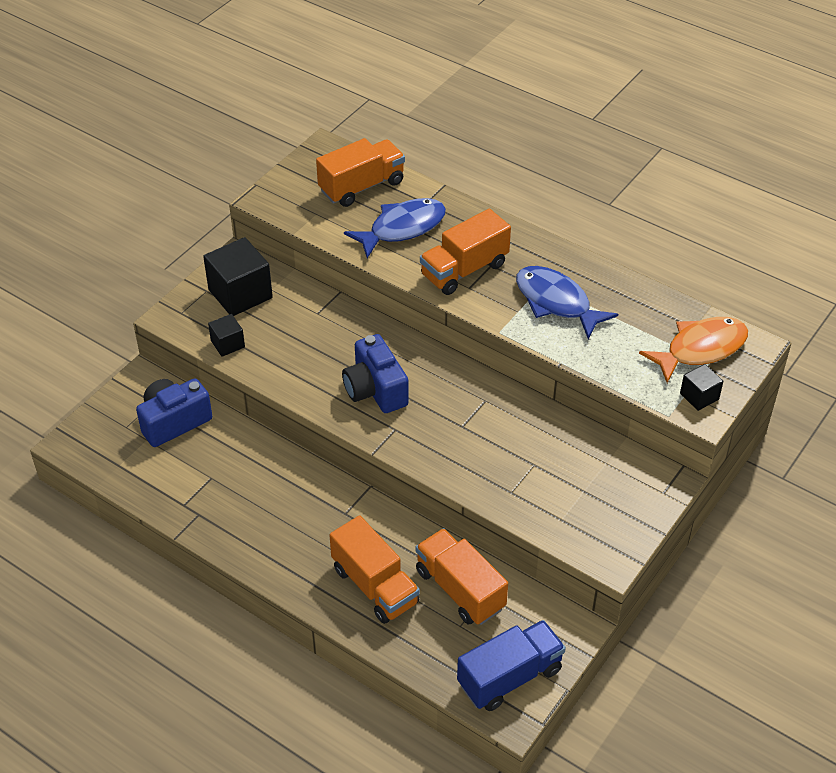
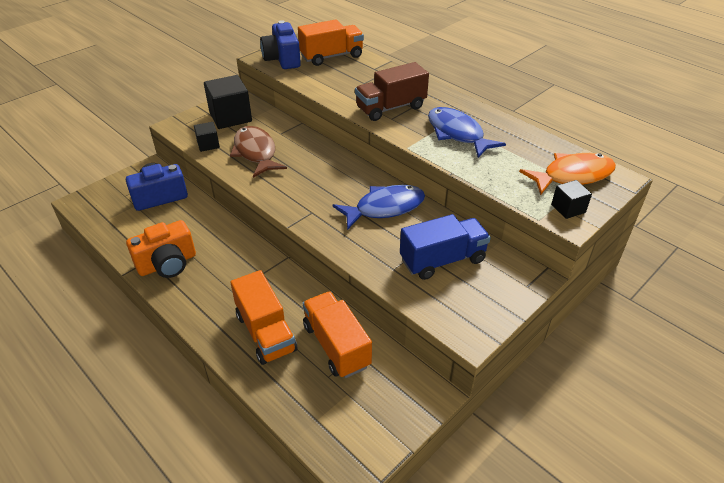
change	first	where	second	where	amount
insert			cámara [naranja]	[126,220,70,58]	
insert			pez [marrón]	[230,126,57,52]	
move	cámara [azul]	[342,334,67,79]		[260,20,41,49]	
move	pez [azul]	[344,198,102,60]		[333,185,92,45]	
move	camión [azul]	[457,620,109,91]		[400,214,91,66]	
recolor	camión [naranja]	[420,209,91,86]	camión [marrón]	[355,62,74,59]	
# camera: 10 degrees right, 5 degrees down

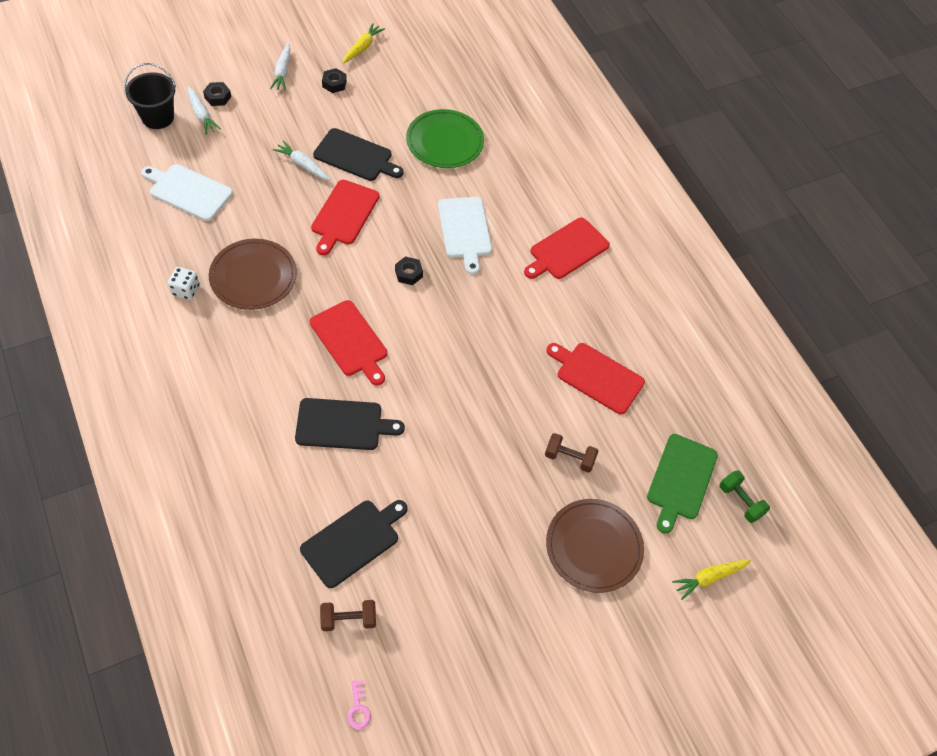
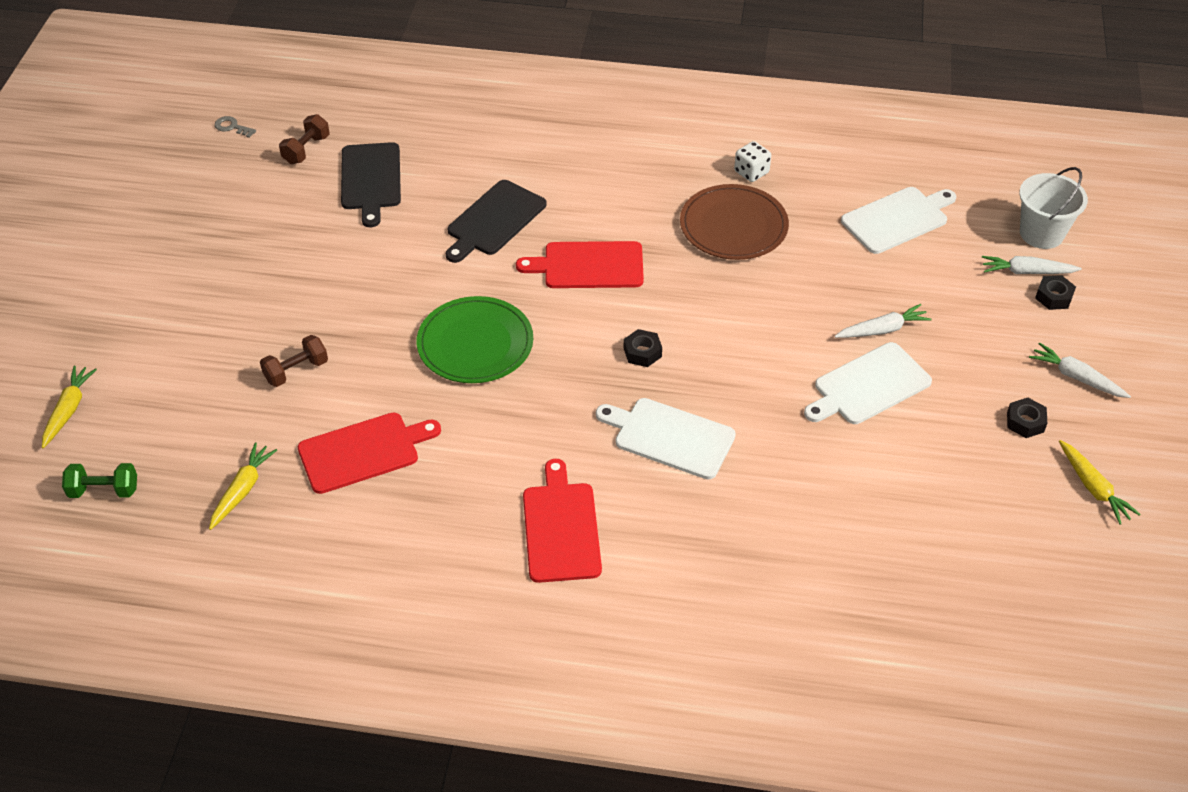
change	first	where	second	where	amount
delete	tabla de cortar [rojo]	[311,180,69,75]			
delete	plato [marrón]	[546,499,98,94]			
delete	tabla de cortar [verde]	[647,434,71,100]			
insert			zanahoria [amarillo]	[209,442,68,88]	
move	plato [verde]	[406,109,78,59]		[417,296,116,87]	
recolor	balde [negro]	[124,63,52,66]	balde [blanco]	[1019,167,69,82]	
recolor	tabla de cortar [negro]	[313,128,91,53]	tabla de cortar [blanco]	[804,342,128,82]	
recolor	llave [rosa]	[347,680,24,49]	llave [gris]	[215,116,41,22]	
# camera: 130 degrees right, 10 degrees down

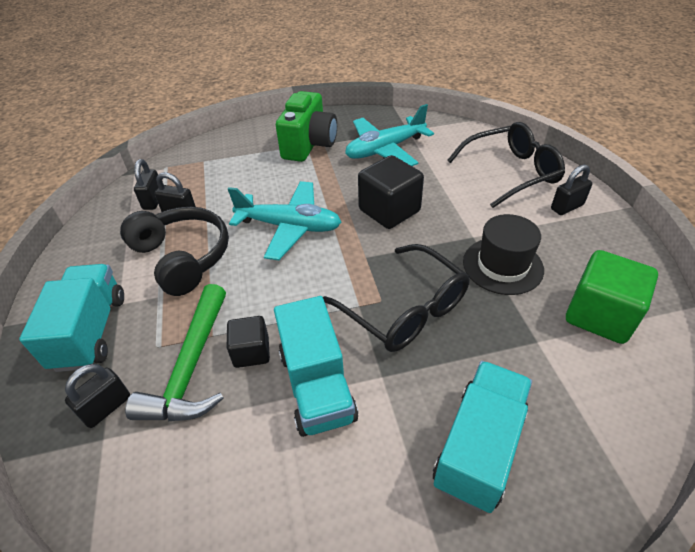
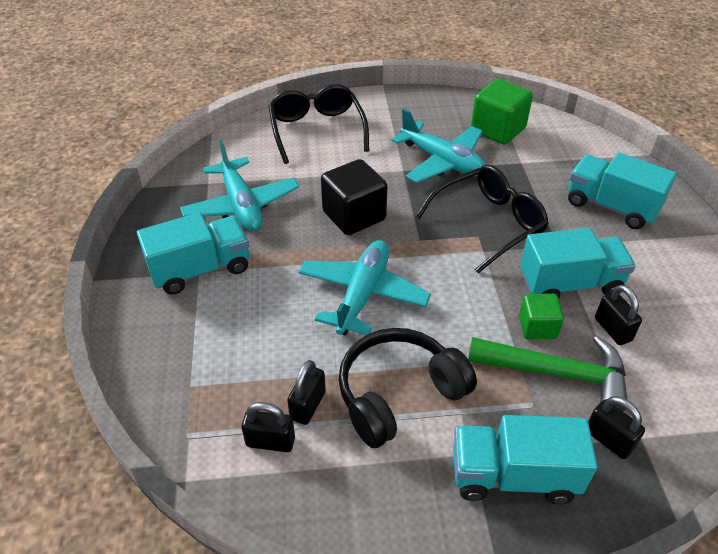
change	first	where	second	where	amount
move	candado [negro]	[551,164,41,51]		[595,285,47,60]	
replace	cámara [verde]	[276,91,61,71]	camión [turquesa]	[137,213,112,82]	
replace	sombrero [negro]	[463,214,81,81]	avión [turquesa]	[391,109,95,74]	
recolor	cubo [negro]	[227,316,43,52]	cubo [verde]	[519,293,45,47]	
# camera: 85 degrees left, 0 degrees up

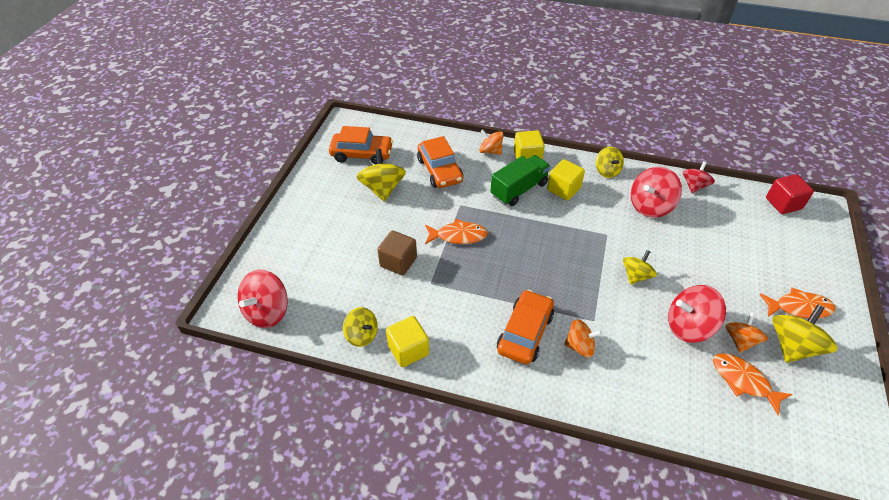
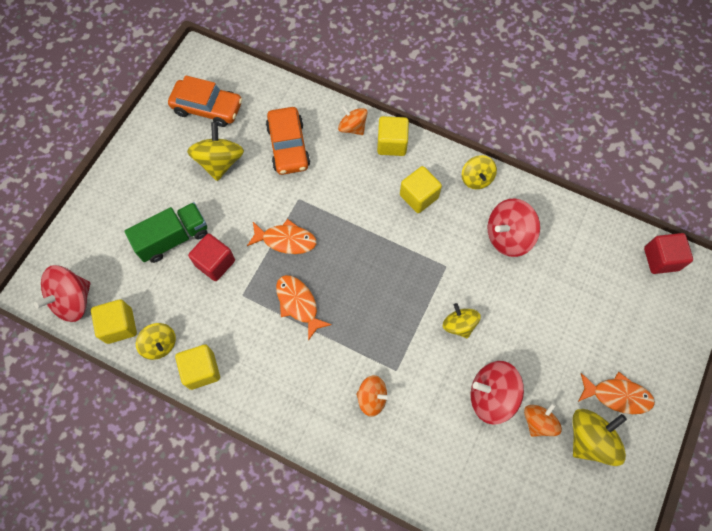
change	first	where	second	where	amount
delete	coche [naranja]	[497,290,57,75]			
delete	peonza [rojo]	[683,161,32,32]			
insert			cubo [amarillo]	[91,299,46,45]	
move	camión [verde]	[490,155,60,51]		[124,202,84,61]	
move	pez [naranja]	[713,353,80,63]		[276,275,56,66]	
recolor	cubo [marrón]	[377,230,40,45]	cubo [rojo]	[188,234,47,47]	
rotate	peonza [amarillo]	[623,250,34,35]		[443,303,38,35]	75 degrees counterclockwise
# camera: 10 degrees right, 20 degrees up

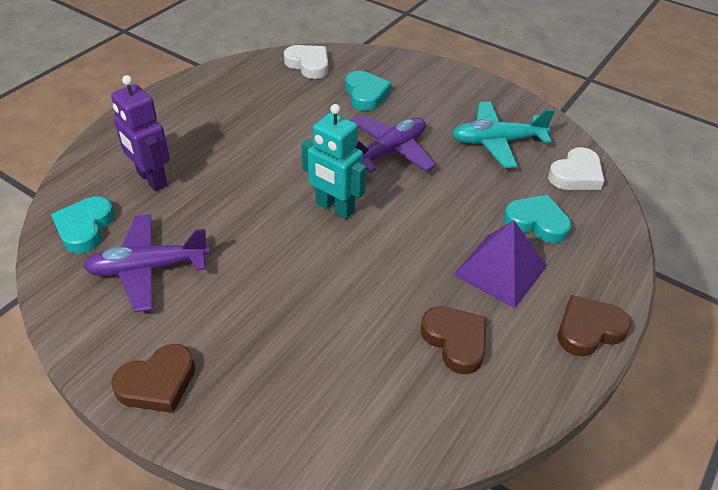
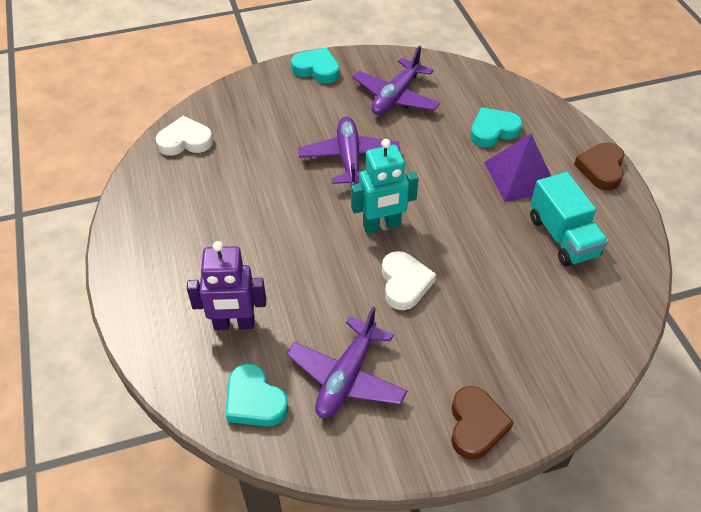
change	first	where	second	where	amount
move	corazón [turquesa]	[345,71,46,40]		[291,48,48,36]	
move	corazón [blanco]	[548,147,56,43]		[382,251,54,59]	
replace	corazón [marrón]	[421,306,65,68]	camión [turquesa]	[530,172,78,95]	
recolor	avión [turquesa]	[452,102,103,66]	avión [morado]	[353,46,87,69]	
# camera: 50 degrees left, 5 degrees up

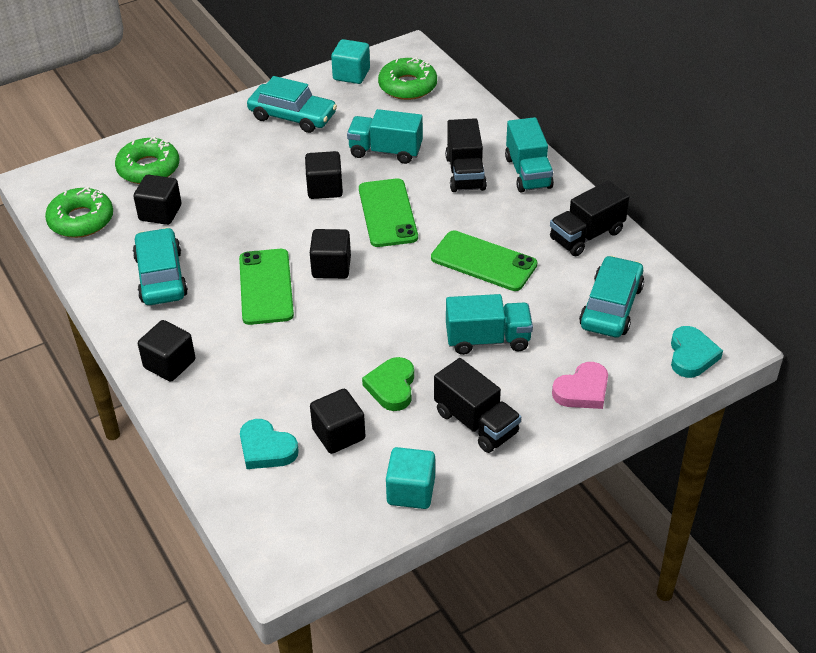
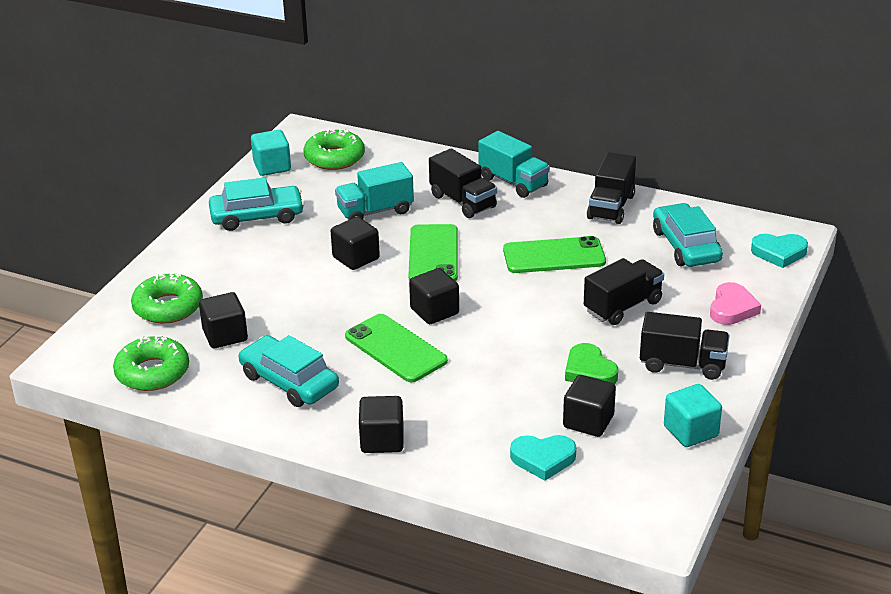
change	first	where	second	where	amount
recolor	camión [turquesa]	[446,294,87,61]	camión [negro]	[584,258,80,67]	
rotate	móvil [verde]	[359,178,59,69]		[408,224,50,57]	45 degrees clockwise
rotate	corazón [turquesa]	[671,326,52,52]		[751,234,57,34]	120 degrees clockwise
# camera: 35 degrees left, 10 degrees down

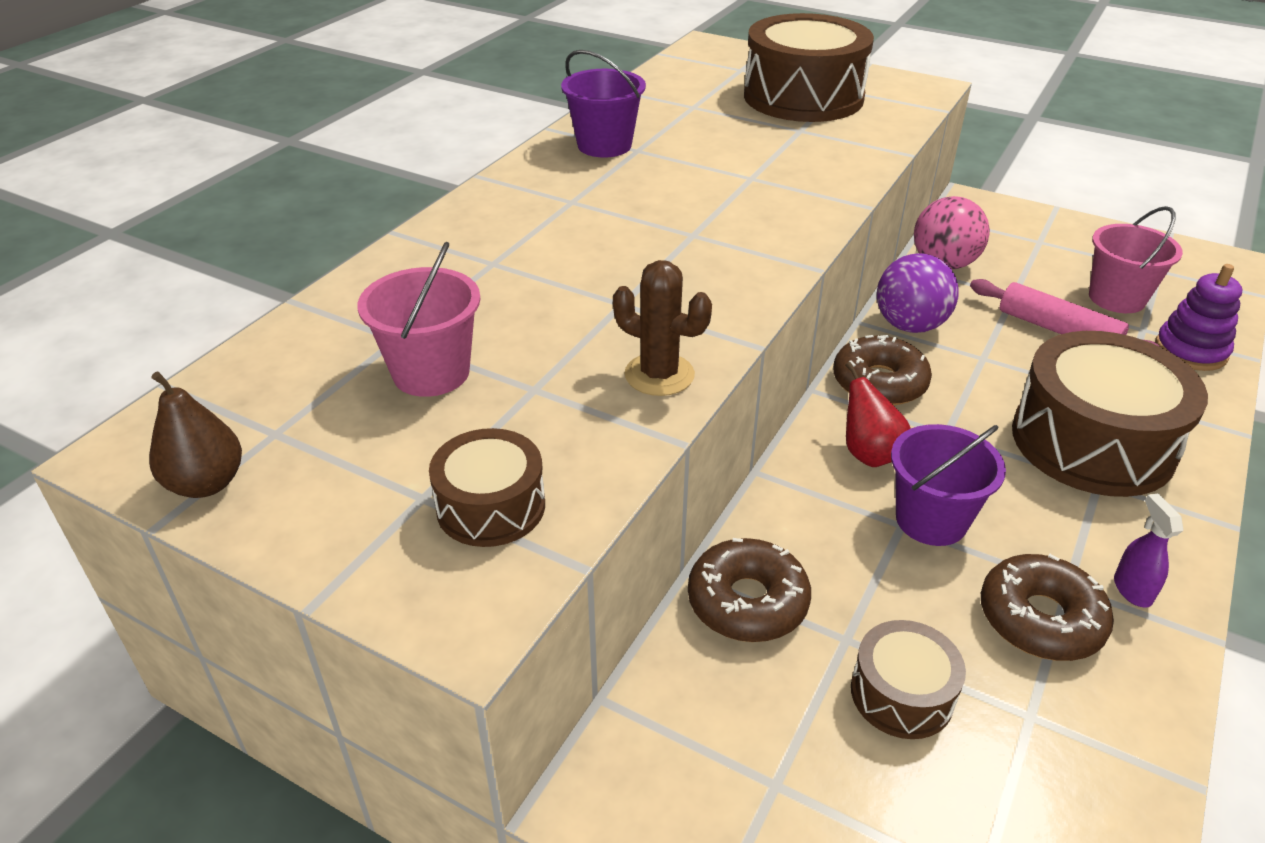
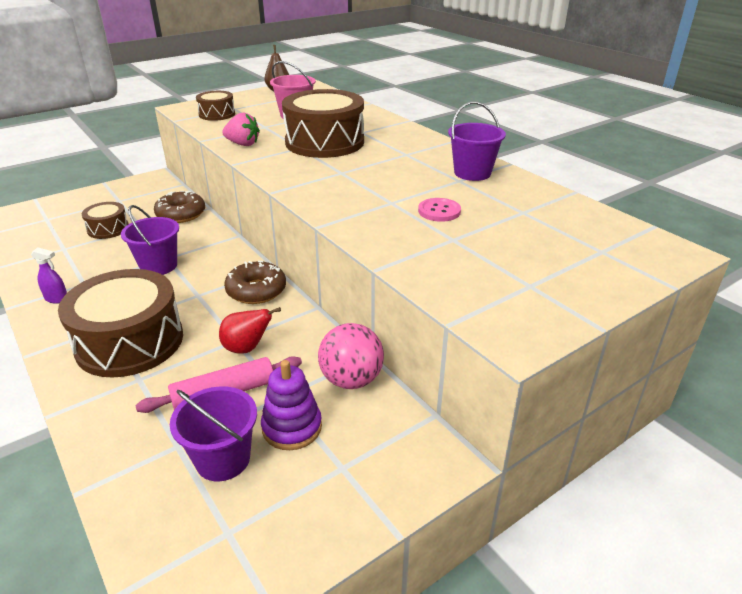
change	first	where	second	where	amount
delete	pelota [morado]	[877,253,82,80]			
delete	rosquilla [marrón]	[981,554,133,107]			
insert			botón [rosa]	[418,198,43,24]	
move	tambor [marrón]	[744,13,130,109]		[282,89,82,69]	
move	pera [rojo]	[845,362,66,105]		[219,307,62,47]	
move	juguete apilable [morado]	[1155,264,87,107]		[261,360,61,90]	
replace	cactus [marrón]	[613,260,99,136]	fresa [rosa]	[222,112,38,34]	
recolor	balde [rosa]	[1089,206,94,107]	balde [morado]	[170,386,87,96]	
# camera: 115 degrees right, 5 degrees down

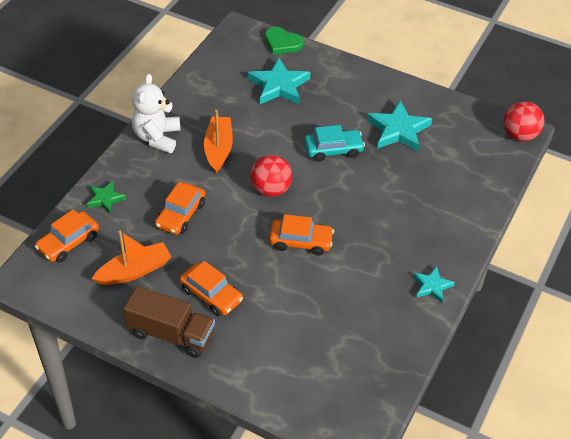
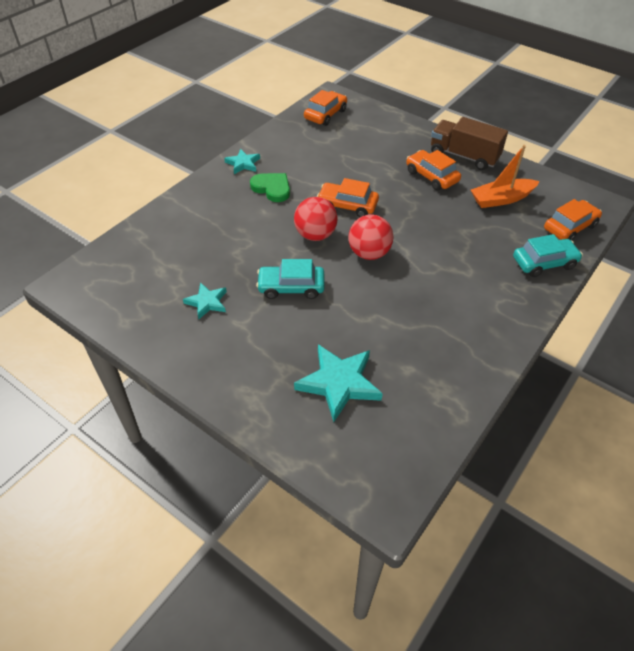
change	first	where	second	where	amount
delete	osito [blanco]	[132,74,49,79]			
delete	barco [naranja]	[204,110,29,63]			
move	coche [naranja]	[155,182,50,53]		[304,90,43,36]	
move	corazón [verde]	[265,27,39,27]		[250,173,40,29]	
move	pelota [rojo]	[504,101,41,40]		[294,197,44,44]	
replace	estrella [verde]	[87,181,39,33]	coche [turquesa]	[513,234,70,43]	
resize	estrella [turquesa]	[367,100,65,51]		[183,282,44,37]	x0.57
# camera: 170 degrees left, 0 degrees up

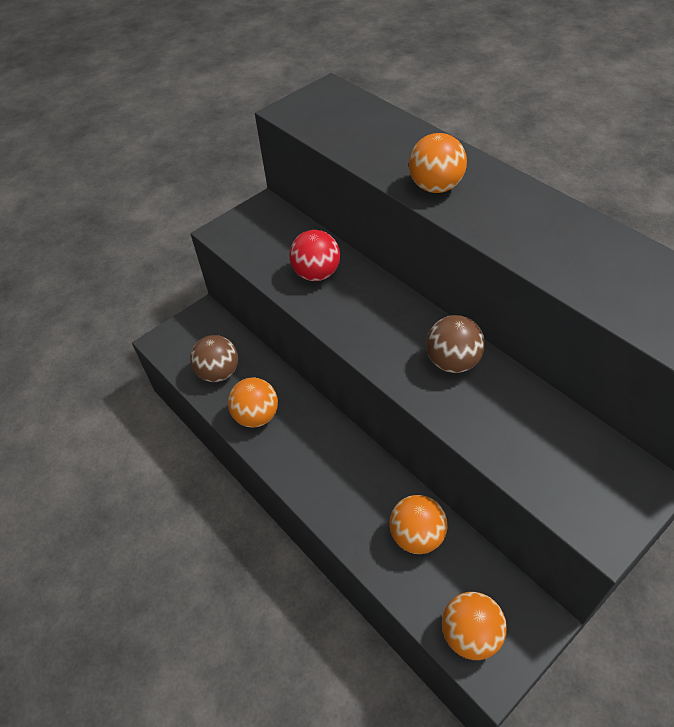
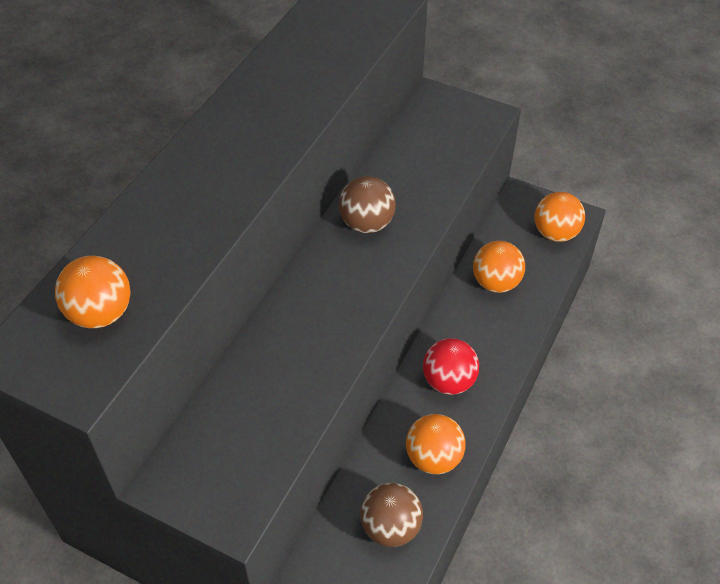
change	first	where	second	where	amount
move	pelota [rojo]	[289,230,51,51]		[423,338,56,57]	
move	pelota [naranja]	[409,133,58,60]		[55,256,76,72]	
# camera: 115 degrees left, 0 degrees up

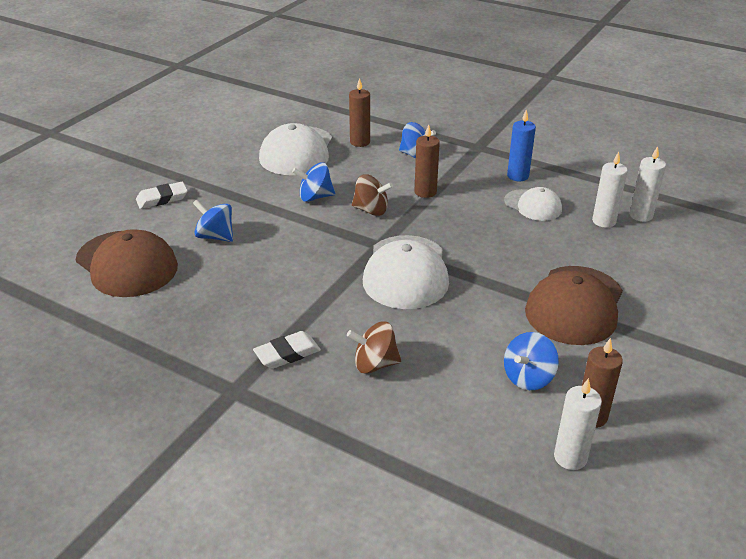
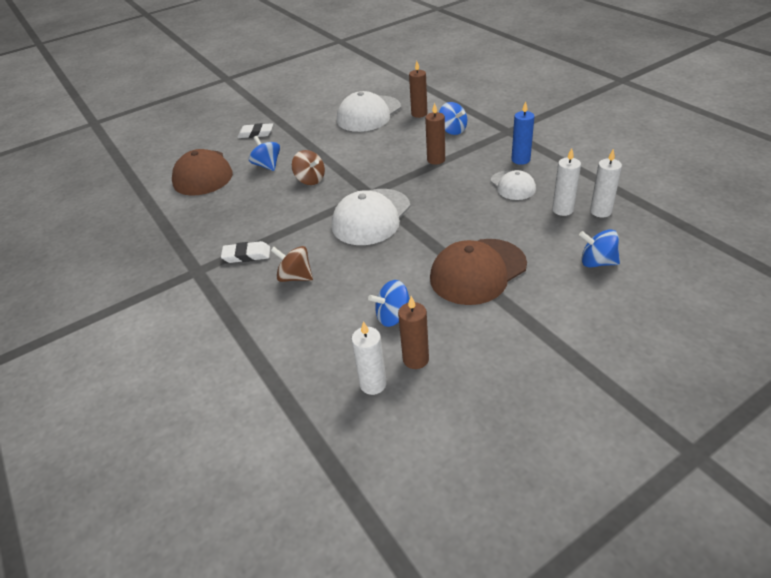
change	first	where	second	where	amount
move	peonza [azul]	[292,162,43,40]		[579,229,41,39]	
move	peonza [marrón]	[352,174,41,42]		[292,150,33,35]	
# camera: 30 degrees right, 5 degrees up

